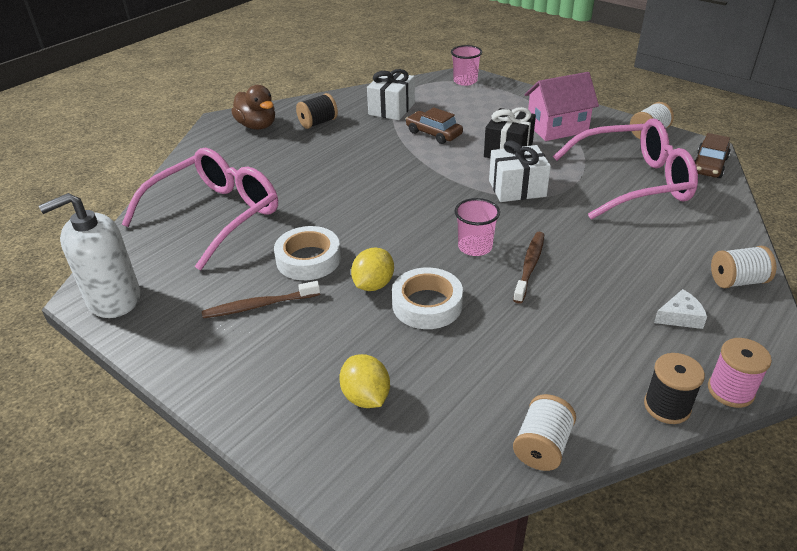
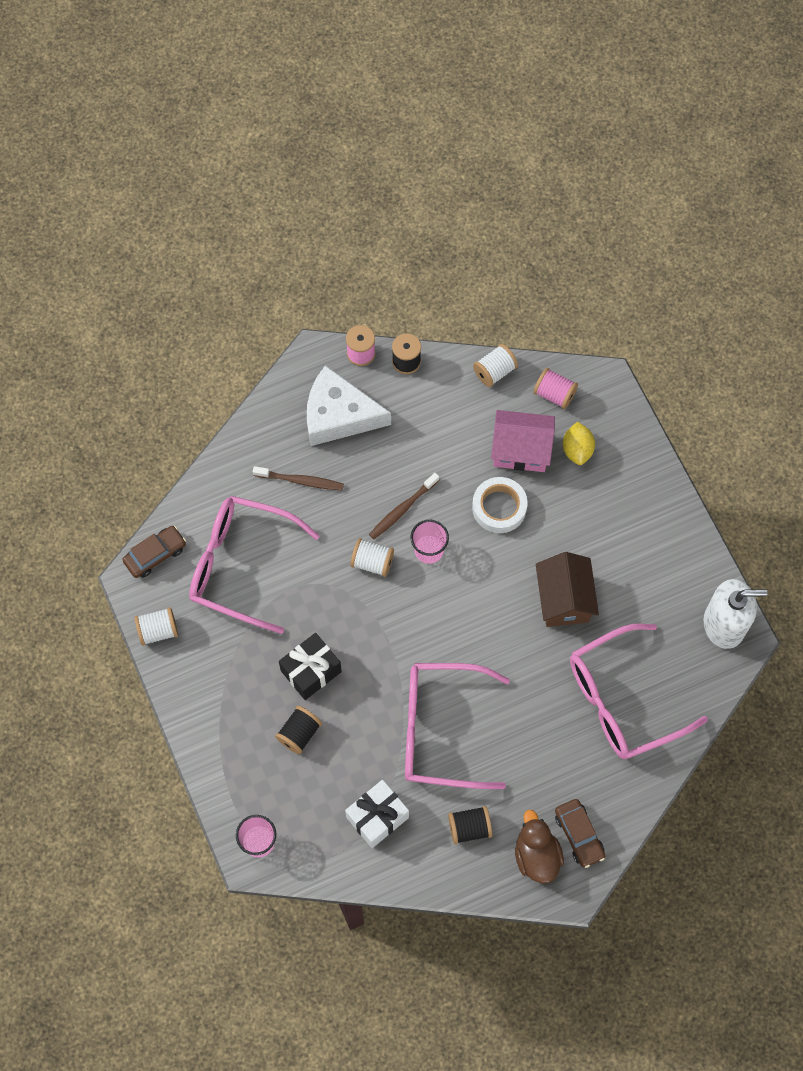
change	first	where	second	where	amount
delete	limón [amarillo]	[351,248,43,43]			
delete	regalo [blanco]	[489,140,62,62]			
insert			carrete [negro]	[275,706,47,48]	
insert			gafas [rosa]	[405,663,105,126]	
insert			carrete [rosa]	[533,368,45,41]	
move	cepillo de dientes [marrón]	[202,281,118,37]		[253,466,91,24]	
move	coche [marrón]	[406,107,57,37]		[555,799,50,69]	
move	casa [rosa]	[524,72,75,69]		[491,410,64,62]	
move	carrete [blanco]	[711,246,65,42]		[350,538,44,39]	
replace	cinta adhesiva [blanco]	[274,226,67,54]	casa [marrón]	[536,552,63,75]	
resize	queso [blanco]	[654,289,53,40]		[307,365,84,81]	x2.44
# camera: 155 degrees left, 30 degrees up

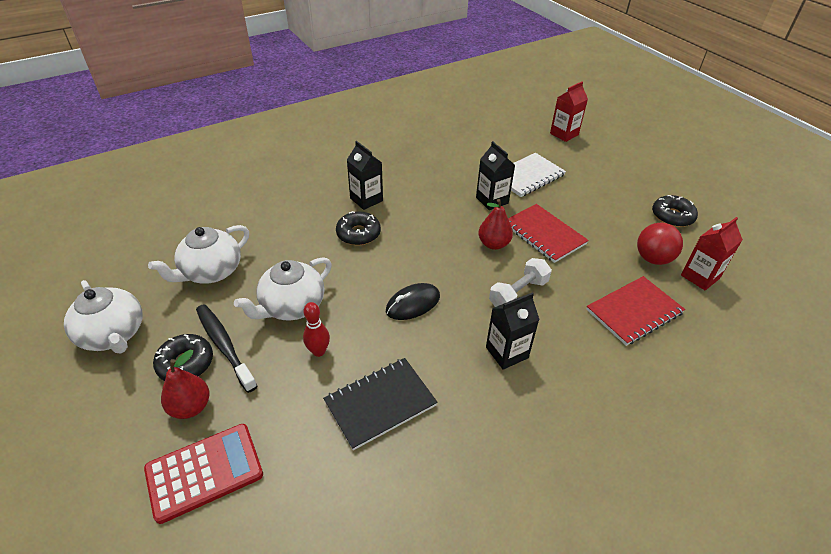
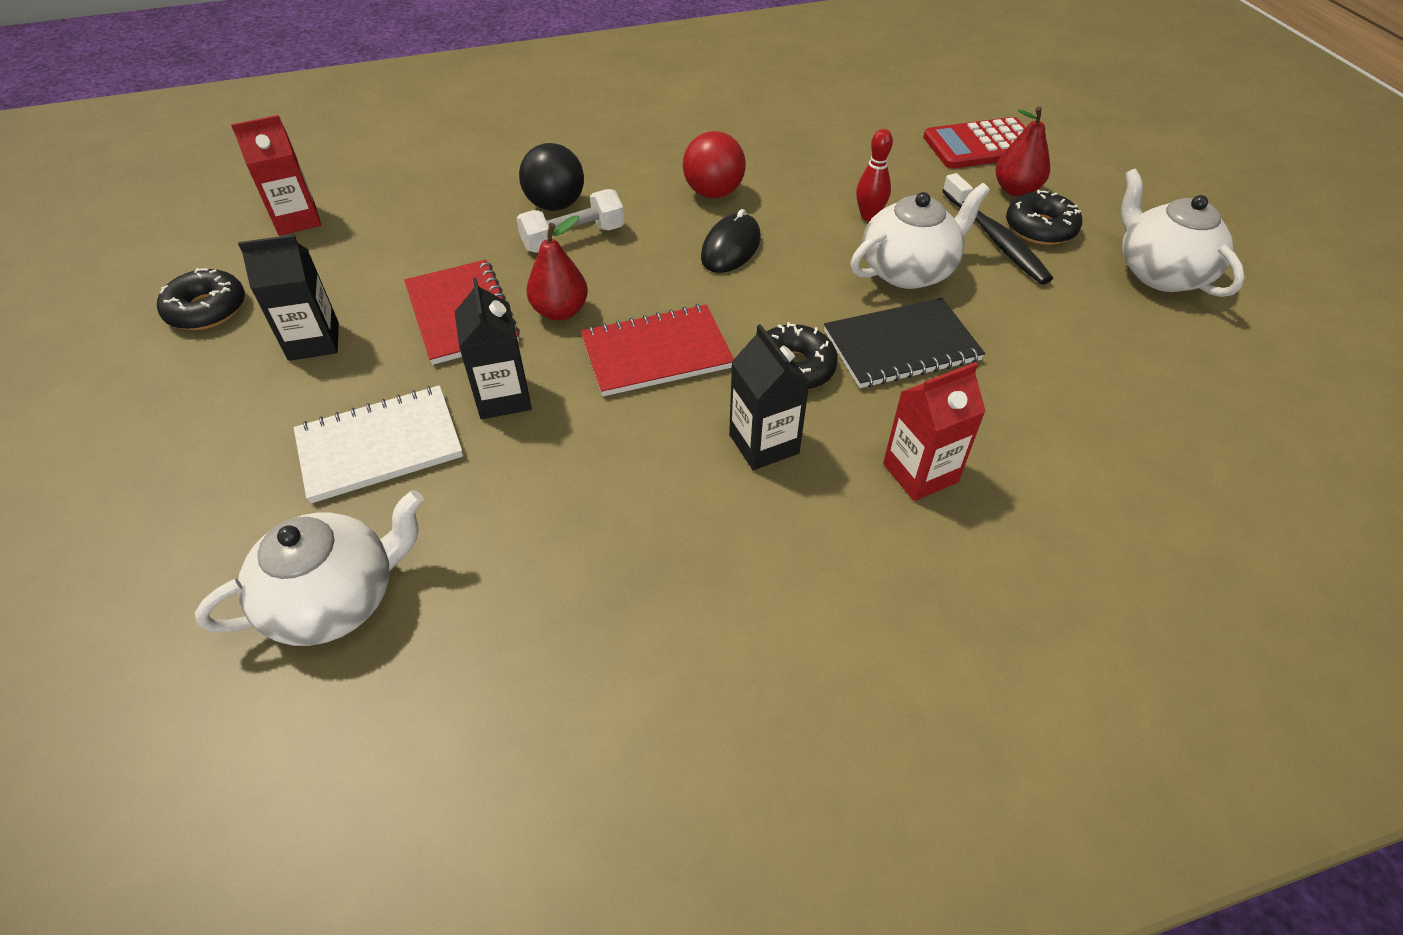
change	first	where	second	where	amount
insert			pelota [negro]	[519,143,65,68]	
move	tetera [blanco]	[148,225,101,58]		[195,490,229,156]	
move	cuaderno [negro]	[323,358,115,92]		[824,298,161,90]	
move	cartón de leche [negro]	[486,292,53,78]		[238,235,101,126]	
move	cartón de leche [rojo]	[550,81,38,61]		[883,362,103,139]	
move	cuaderno [rojo]	[586,276,99,70]		[581,304,153,92]	
move	pelota [rojo]	[637,223,46,42]		[683,131,63,67]	
rotate	ratón [negro]	[386,283,54,37]		[701,209,60,64]	45 degrees counterclockwise
# camera: 165 degrees left, 5 degrees up

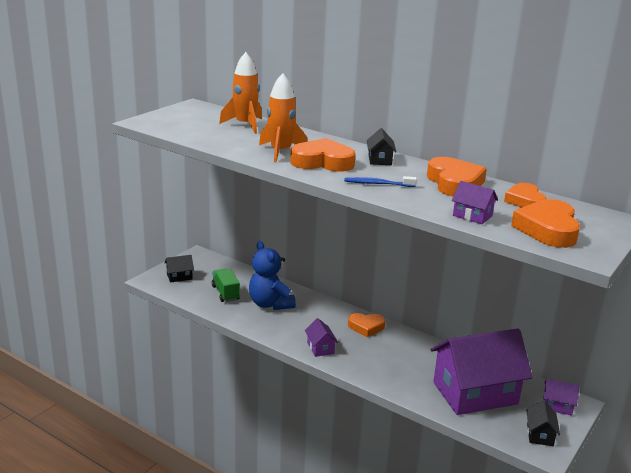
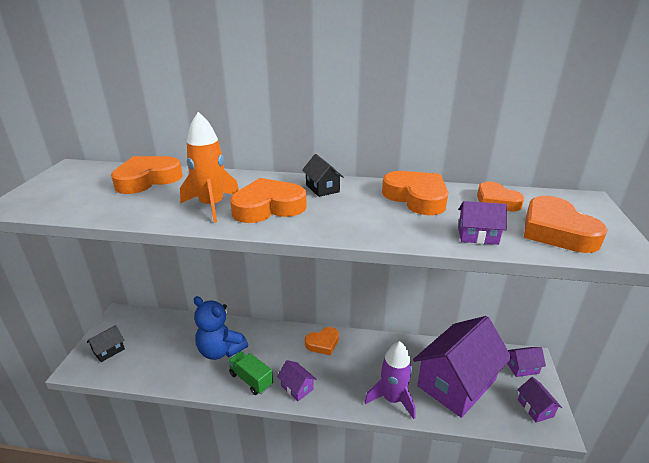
change	first	where	second	where	amount
delete	cepillo de dientes [azul]	[344,176,73,11]			
insert			cohete [morado]	[365,341,51,78]	
move	camión [verde]	[212,269,28,33]		[228,351,45,44]	
replace	cohete [naranja]	[219,52,43,82]	corazón [naranja]	[111,156,72,38]	
recolor	casa [negro]	[526,400,34,46]	casa [morado]	[517,377,45,45]	
# camera: 25 degrees left, 5 degrees up

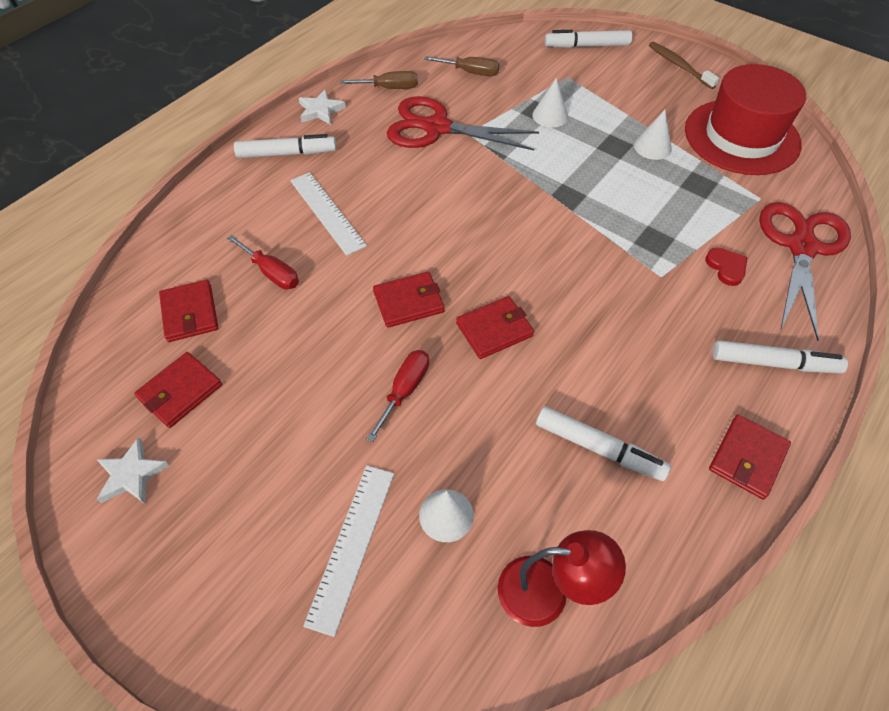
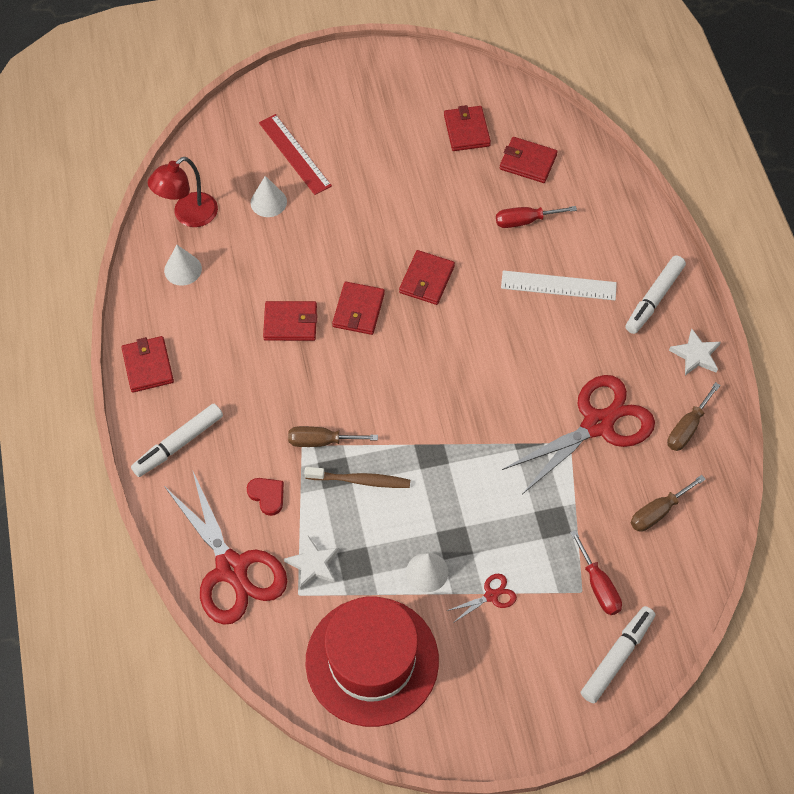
change	first	where	second	where	amount
delete	rotulador [blanco]	[536,406,135,75]			
insert			cartera [rojo]	[263,301,54,40]	
insert			destornillador [marrón]	[288,426,90,21]	
insert			tijeras [rojo]	[447,574,70,49]	
move	estrella [blanco]	[96,437,74,67]		[284,535,55,54]	
move	destornillador [rojo]	[366,350,63,92]		[570,530,52,85]	
move	cono [blanco]	[532,78,36,49]		[164,245,38,41]	
move	cepillo de dientes [marrón]	[649,42,70,47]		[304,467,106,21]	
recolor	regla [blanco]	[303,465,91,172]	regla [rojo]	[259,114,73,81]	
rotate	corazón [rojo]	[705,248,43,38]		[247,478,37,38]	150 degrees counterclockwise
# camera: 130 degrees right, 5 degrees up

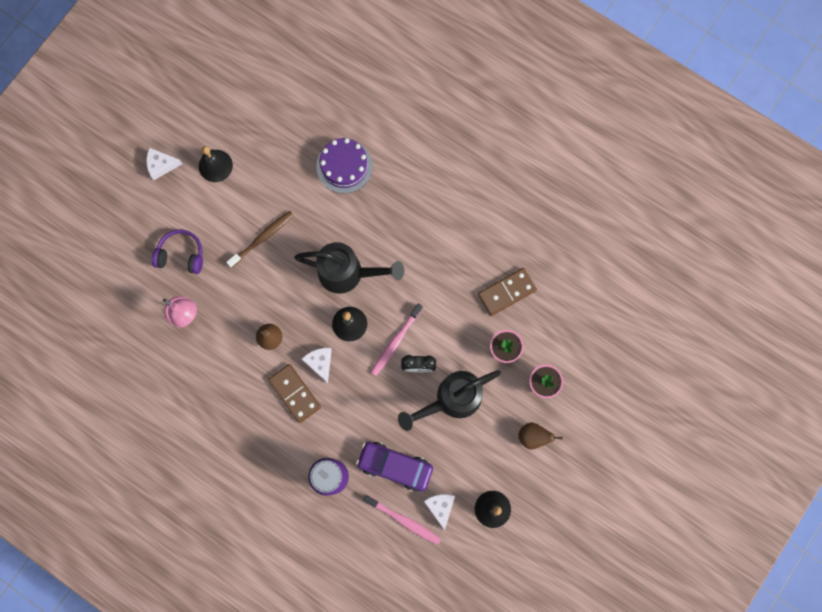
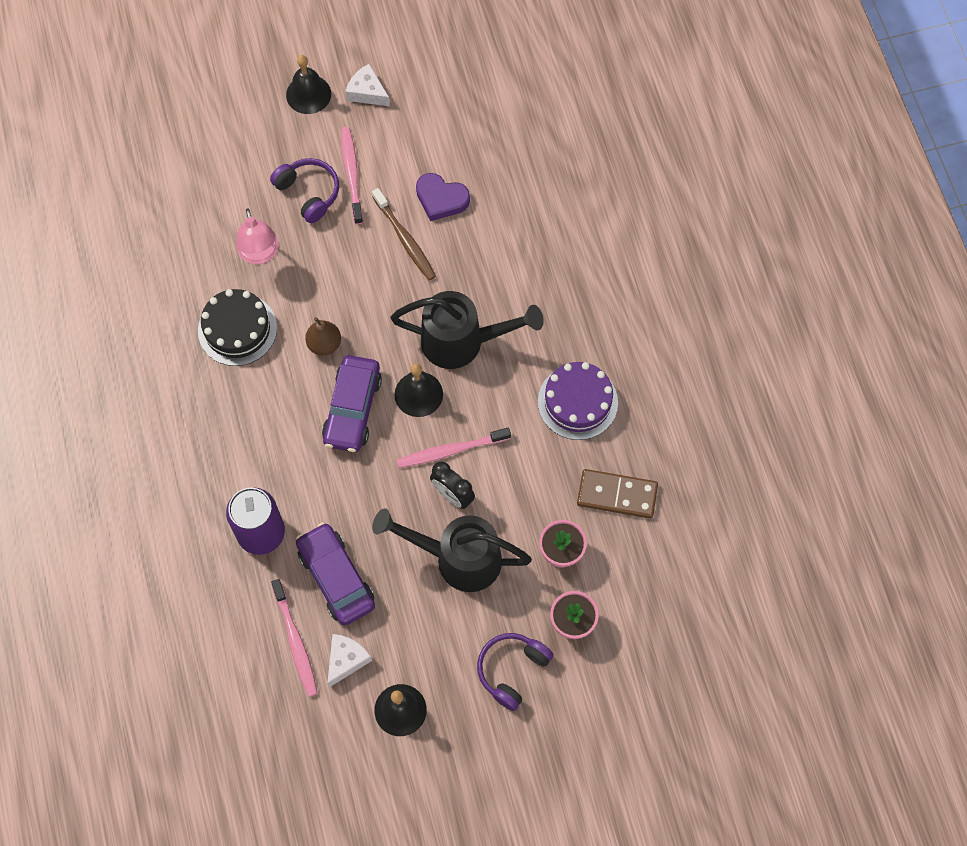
change	first	where	second	where	amount
delete	ficha de dominó [marrón]	[268,364,53,59]			
insert			tarta [negro]	[198,289,79,77]	
insert			cepillo de dientes [rosa]	[341,127,22,98]	
insert			corazón [morado]	[416,173,54,48]	
move	campana [negro]	[199,146,34,36]		[286,55,45,59]	
move	tarta [morado]	[316,138,57,55]		[538,362,80,78]	
replace	queso [blanco]	[302,348,30,35]	coche [morado]	[322,355,60,97]	
replace	pera [marrón]	[518,422,45,27]	auriculares [morado]	[477,633,77,78]	
rotate	cepillo de dientes [marrón]	[226,211,68,57]		[372,188,64,93]	60 degrees clockwise
rotate	regadera [negro]	[294,242,110,52]		[391,291,153,78]	45 degrees counterclockwise
# camera: 40 degrees right, 10 degrees down

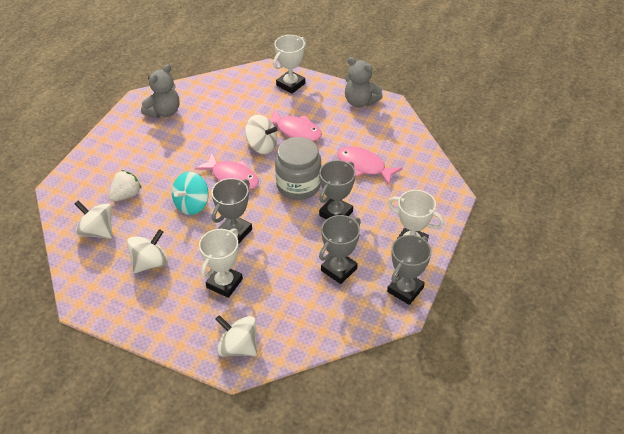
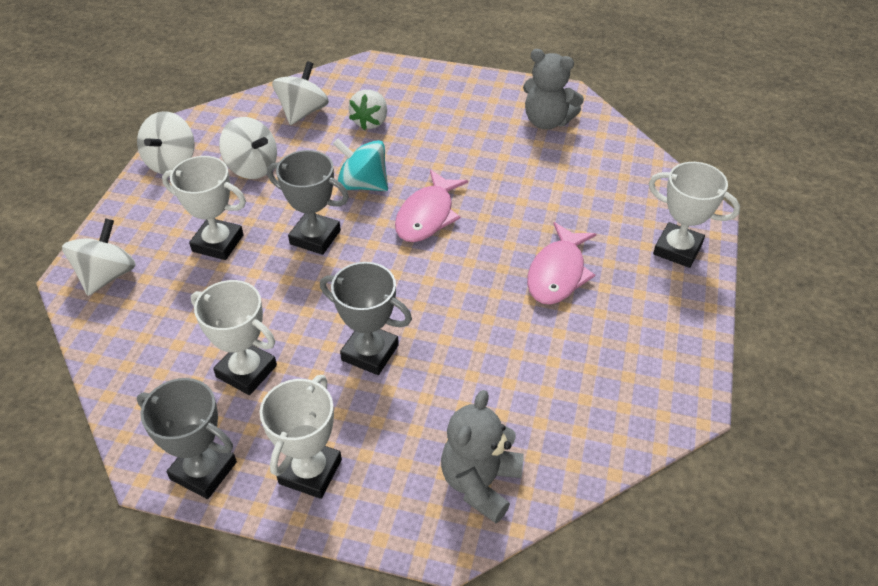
change	first	where	second	where	amount
delete	tarro [gris]	[275,137,47,63]			
delete	pez [rosa]	[337,146,66,39]			
move	peonza [blanco]	[245,115,33,39]		[137,111,57,63]	
move	osito [gris]	[345,57,38,50]		[441,390,83,133]	
recolor	trofeo [gris]	[319,215,42,69]	trofeo [blanco]	[191,280,86,115]	
rotate	fresa [blanco]	[109,170,32,31]		[348,90,39,40]	75 degrees clockwise
# camera: 80 degrees right, 0 degrees up

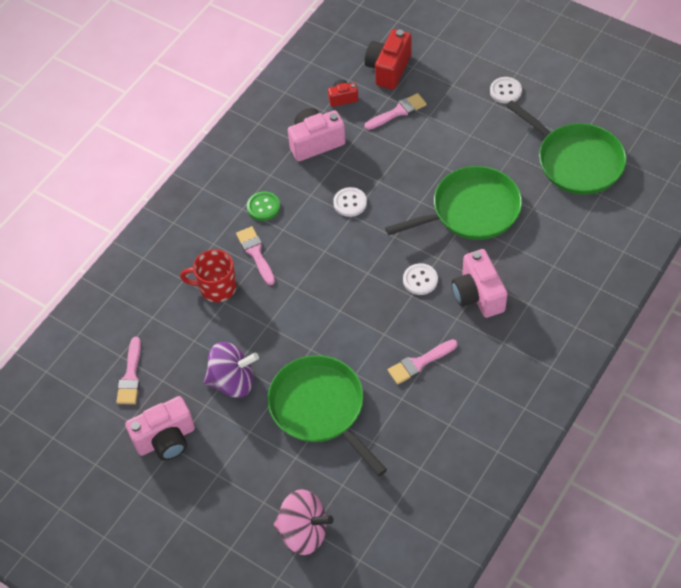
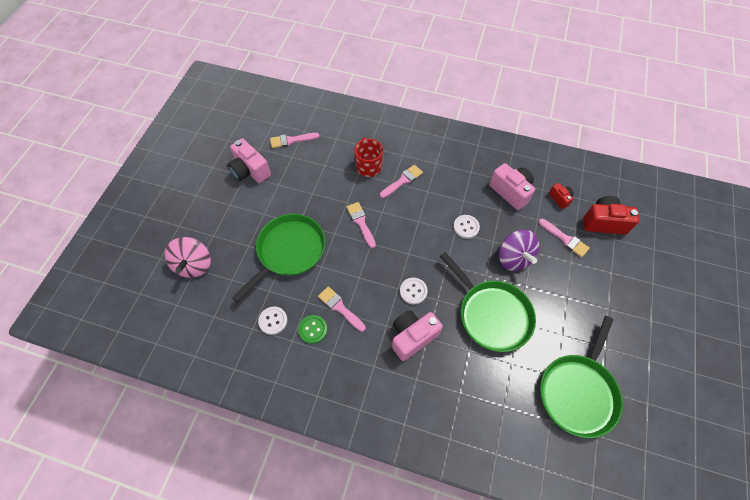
change	first	where	second	where	amount
insert			pincel [rosa]	[347,202,29,46]	
move	peonza [morado]	[204,342,55,56]		[499,230,40,41]	
move	botón [verde]	[247,191,33,30]		[298,315,29,29]	
move	botón [blanco]	[490,77,32,27]		[258,307,29,28]	
# camera: 70 degrees right, 5 degrees up

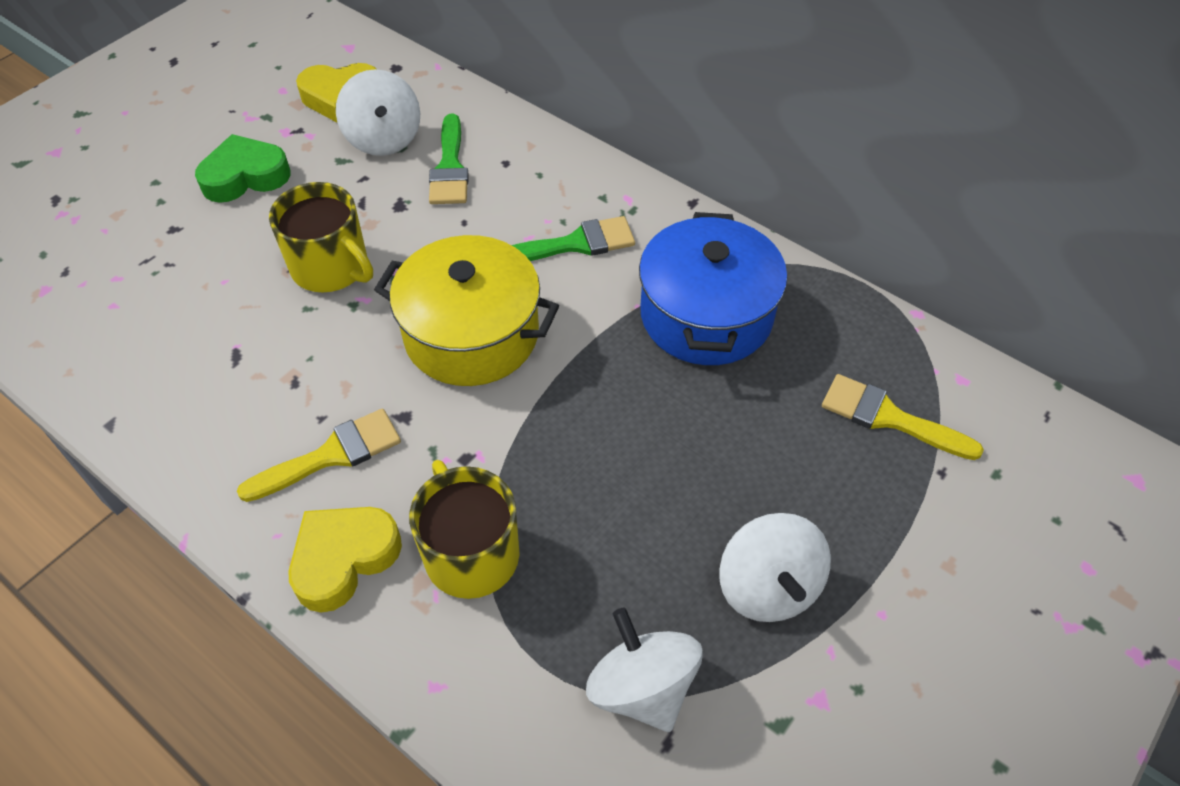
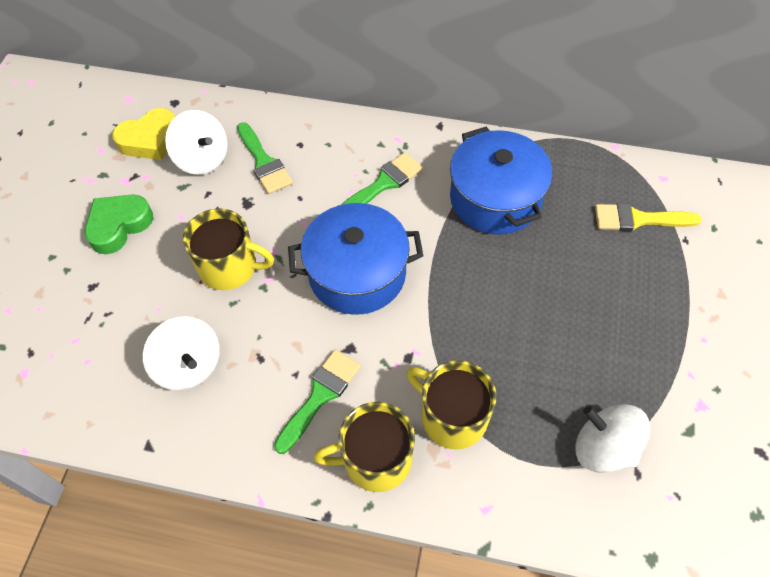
change	first	where	second	where	amount
move	peonza [blanco]	[720,513,111,109]		[143,316,77,75]	
replace	corazón [amarillo]	[289,507,113,106]	taza [amarillo]	[314,402,101,90]	
recolor	pincel [amarillo]	[237,409,164,93]	pincel [verde]	[274,349,87,105]	
recolor	olla [amarillo]	[374,235,185,151]	olla [azul]	[288,203,135,112]	
# camera: 25 degrees left, 5 degrees up

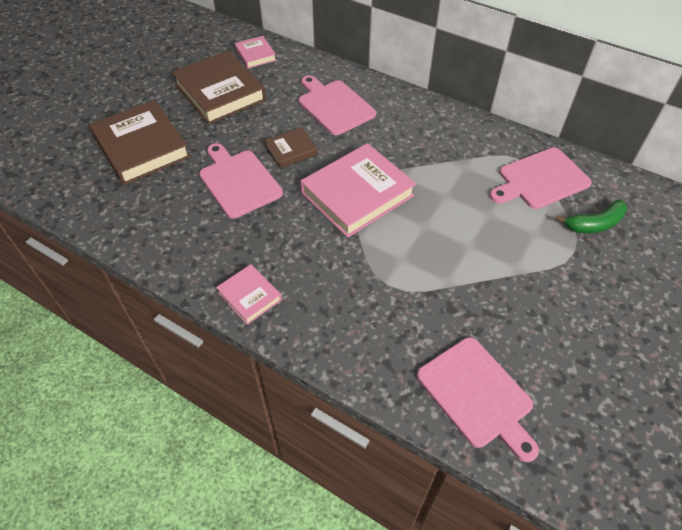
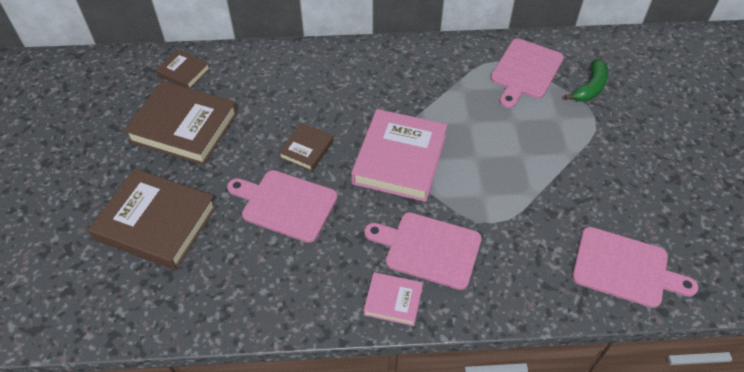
change	first	where	second	where	amount
move	tabla de cortar [rosa]	[299,75,77,60]		[364,212,118,78]	
recolor	libro [rosa]	[235,36,41,32]	libro [marrón]	[156,50,54,39]	
# camera: 35 degrees left, 0 degrees up

